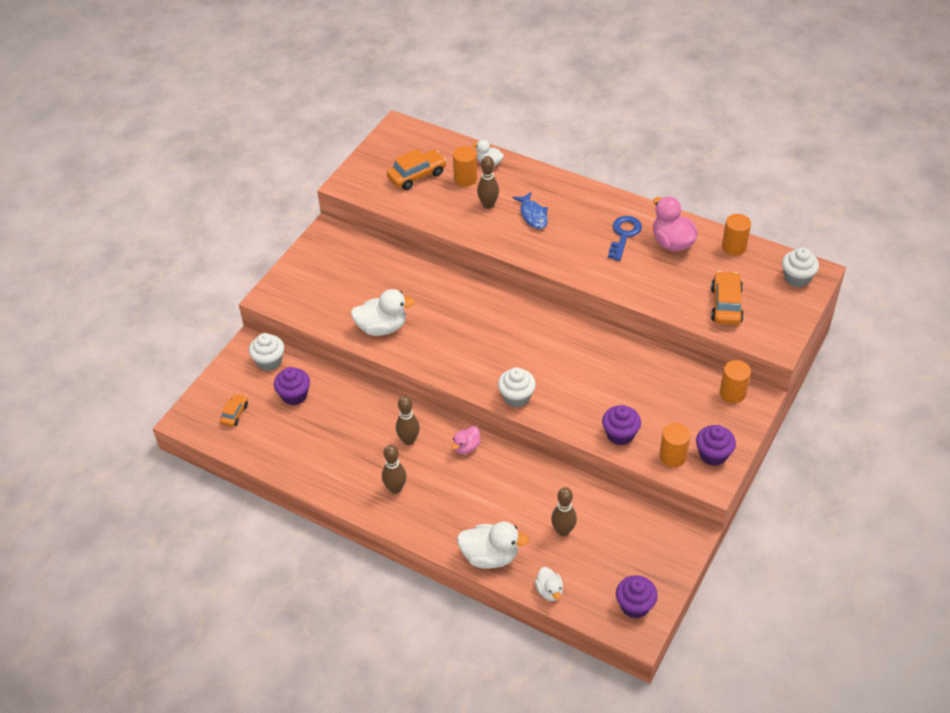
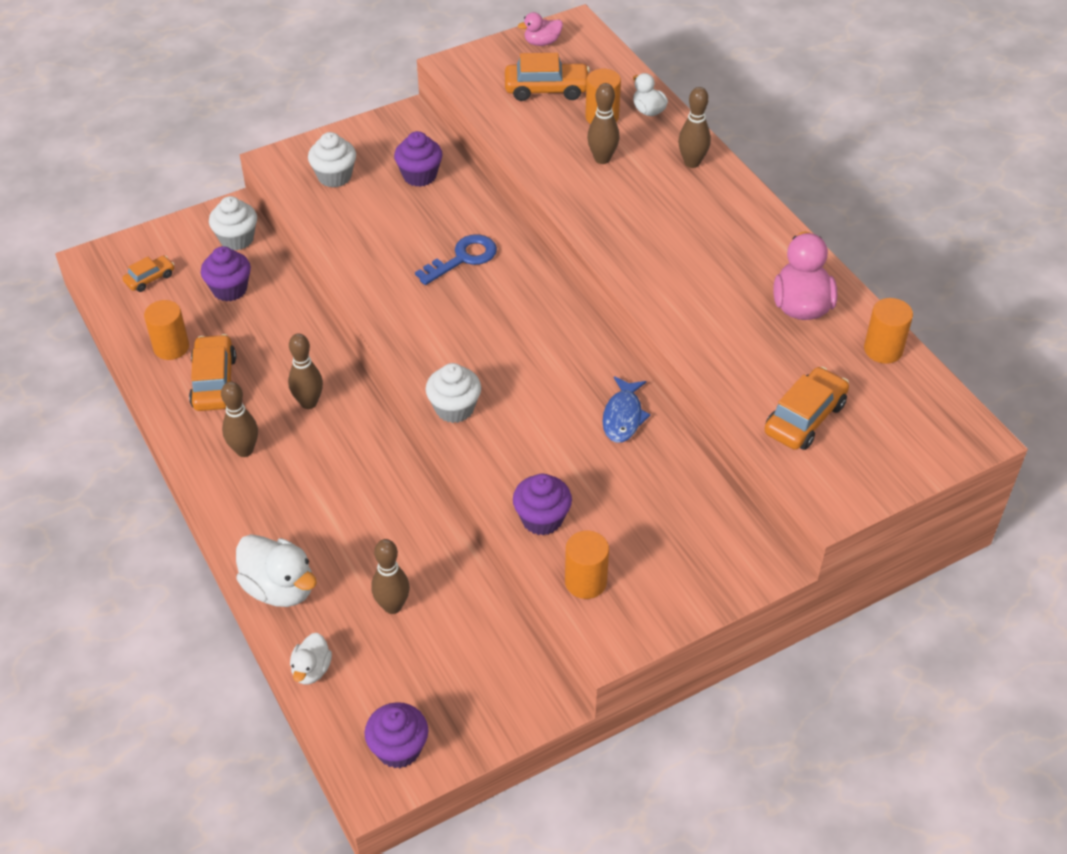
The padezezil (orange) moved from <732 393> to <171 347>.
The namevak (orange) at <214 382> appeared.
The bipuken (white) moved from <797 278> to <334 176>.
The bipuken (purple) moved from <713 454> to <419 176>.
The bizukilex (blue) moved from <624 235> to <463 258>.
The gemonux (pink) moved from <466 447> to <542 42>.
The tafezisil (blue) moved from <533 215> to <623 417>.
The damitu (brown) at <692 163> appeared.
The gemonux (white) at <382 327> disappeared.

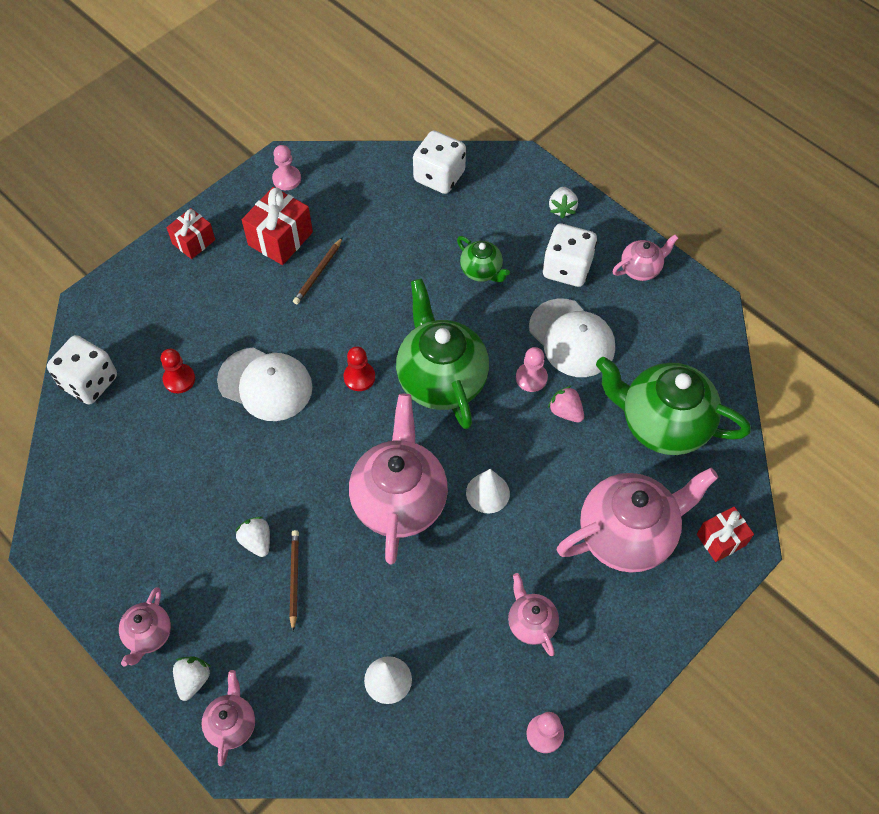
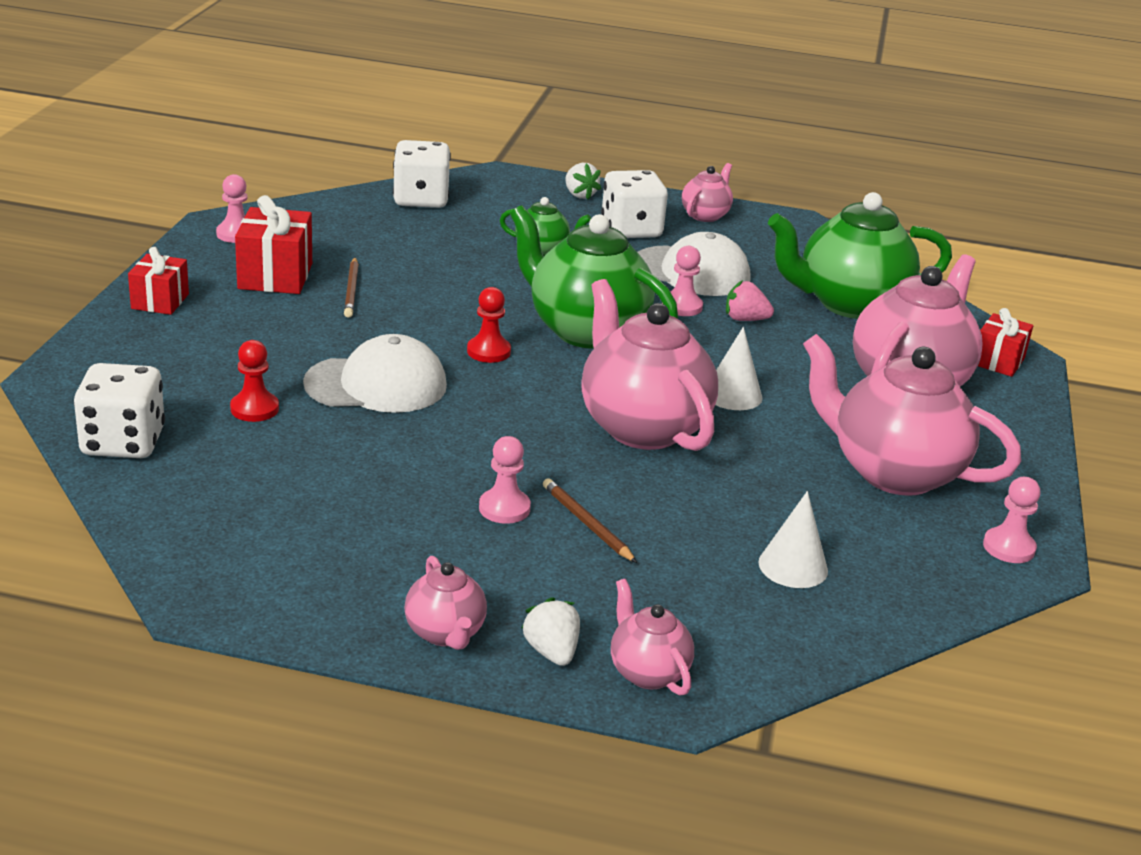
The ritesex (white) at <256 541> was replaced by the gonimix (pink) at <504 508>.
The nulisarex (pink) at <531 623> changed to 2.03 times the size.

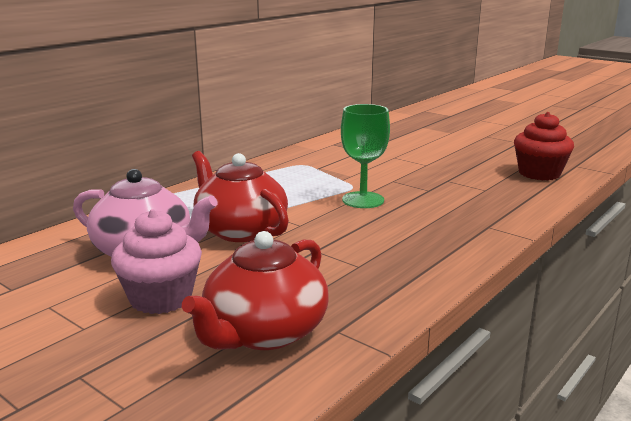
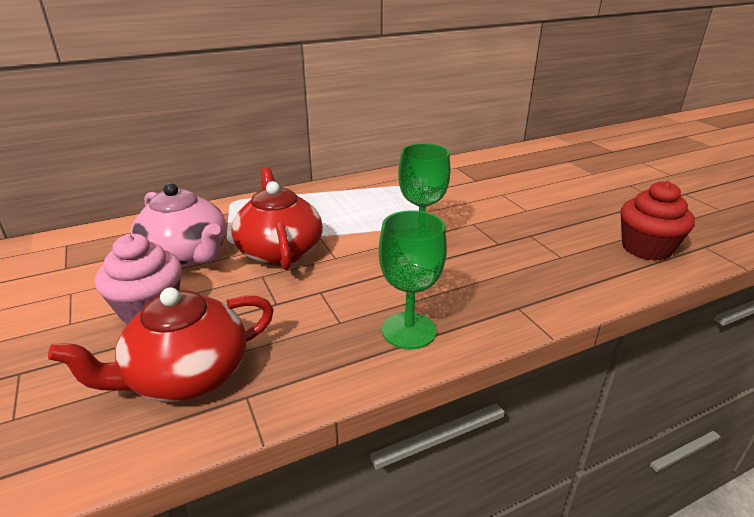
The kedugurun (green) at <409 330> appeared.

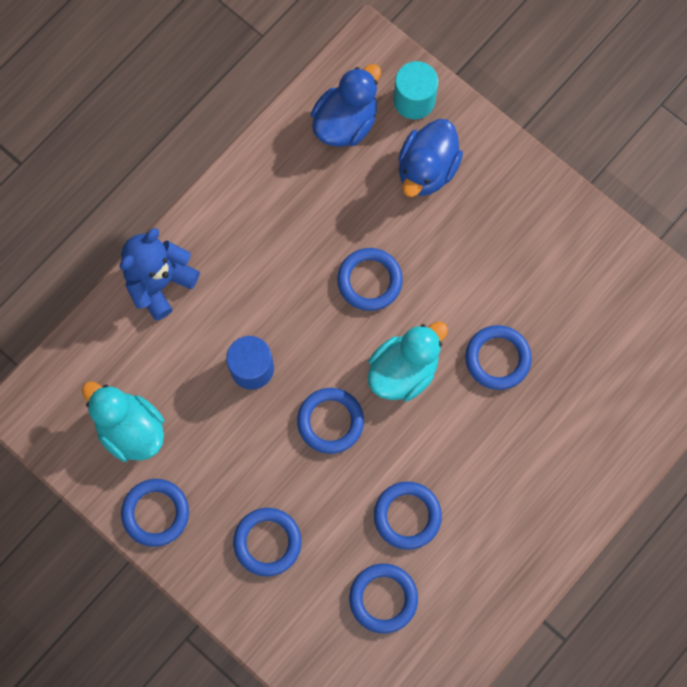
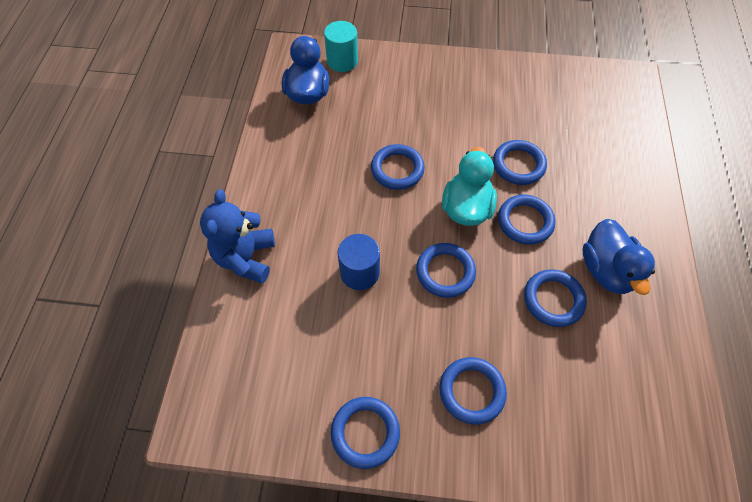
The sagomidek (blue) moved from <383 598> to <525 221>.
The gemonux (blue) moved from <427 169> to <606 270>.
The gemonux (turquoise) at <131 429> disappeared.

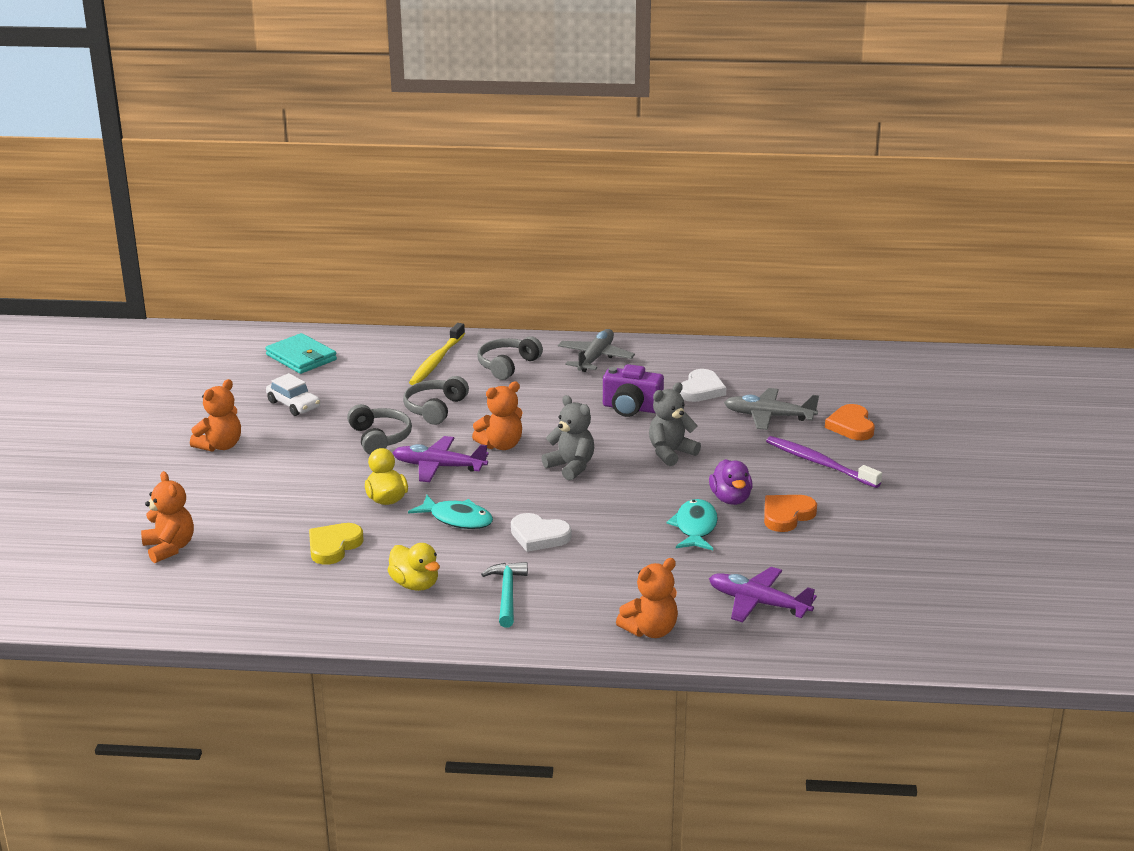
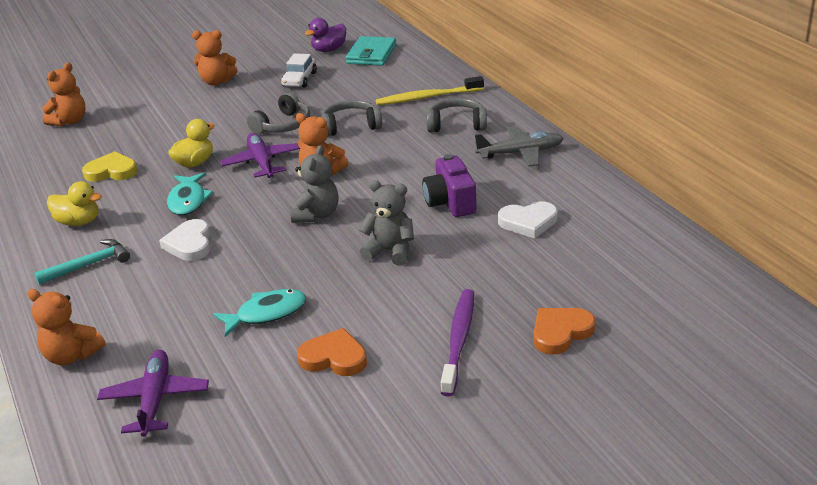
The gemonux (yellow) at <415 584> turned 90 degrees counterclockwise.
The gemonux (purple) moved from <730 499> to <329 50>.
The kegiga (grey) at <769 416> disappeared.

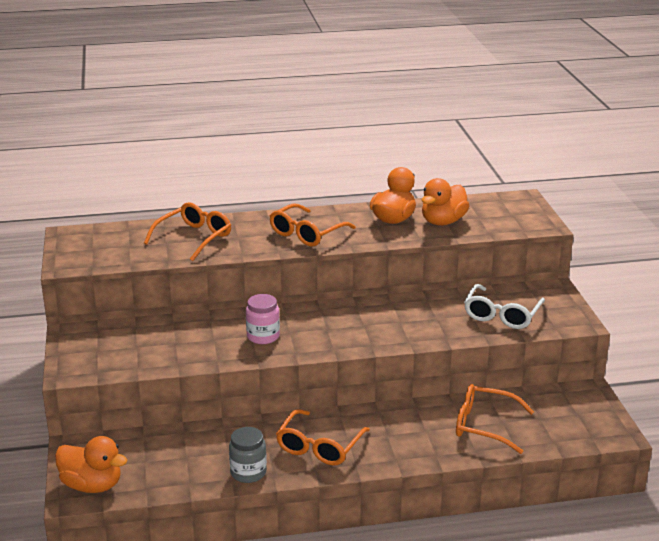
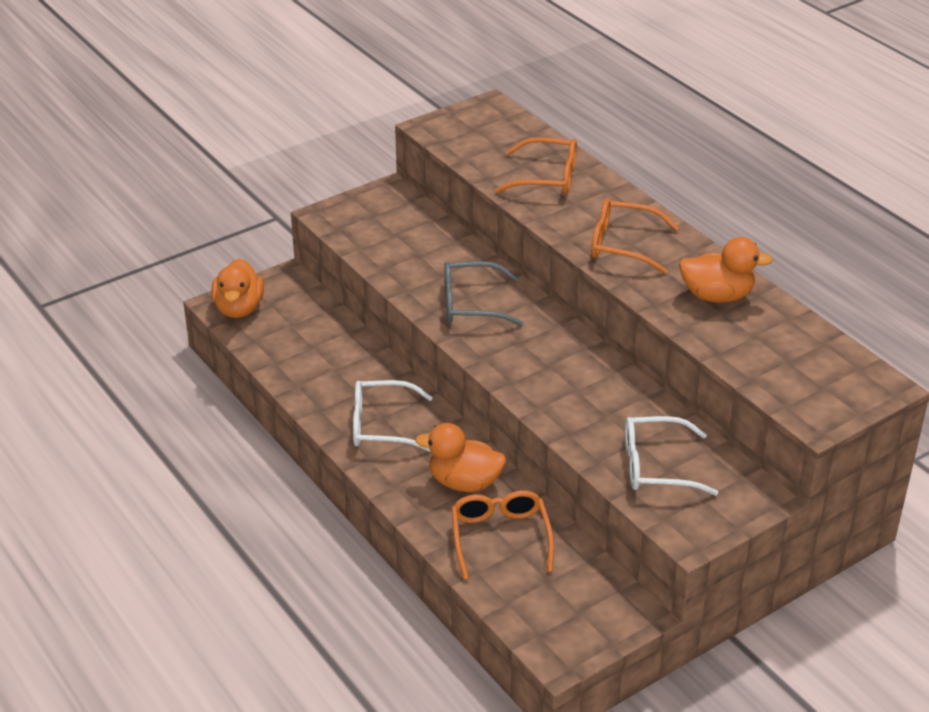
The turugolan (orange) at <319 447> became the turugolan (white) at <381 426>.
The gemonux (orange) moved from <443 222> to <464 482>.
The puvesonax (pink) at <263 336> was replaced by the turugolan (grey) at <471 304>.
The puvesonax (grey) at <248 472> disappeared.

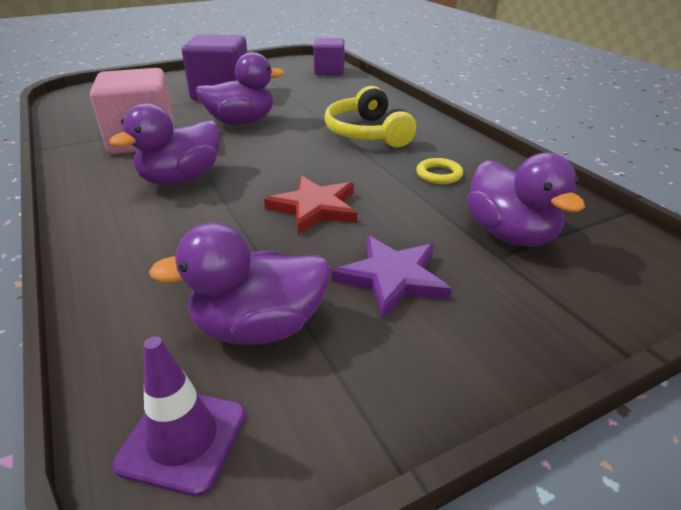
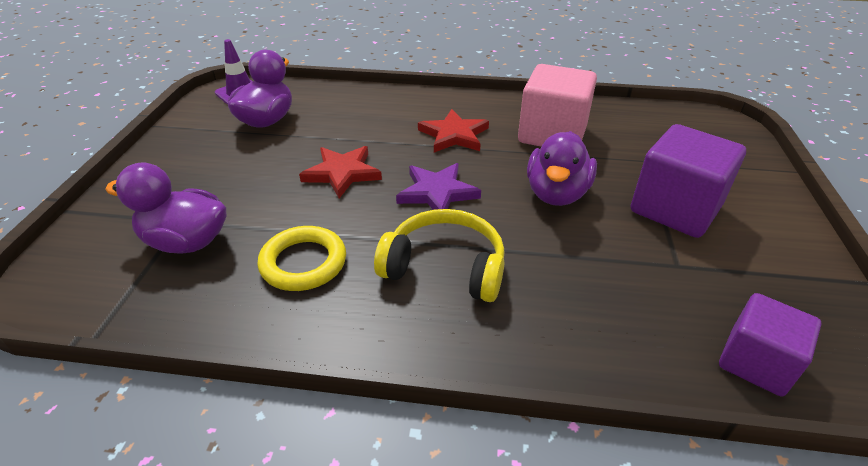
The sagomidek (yellow) at <439 174> changed to 1.65 times the size.
The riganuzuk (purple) moved from <392 278> to <437 192>.
The gemonux (purple) at <181 179> was replaced by the riganuzuk (red) at <454 135>.

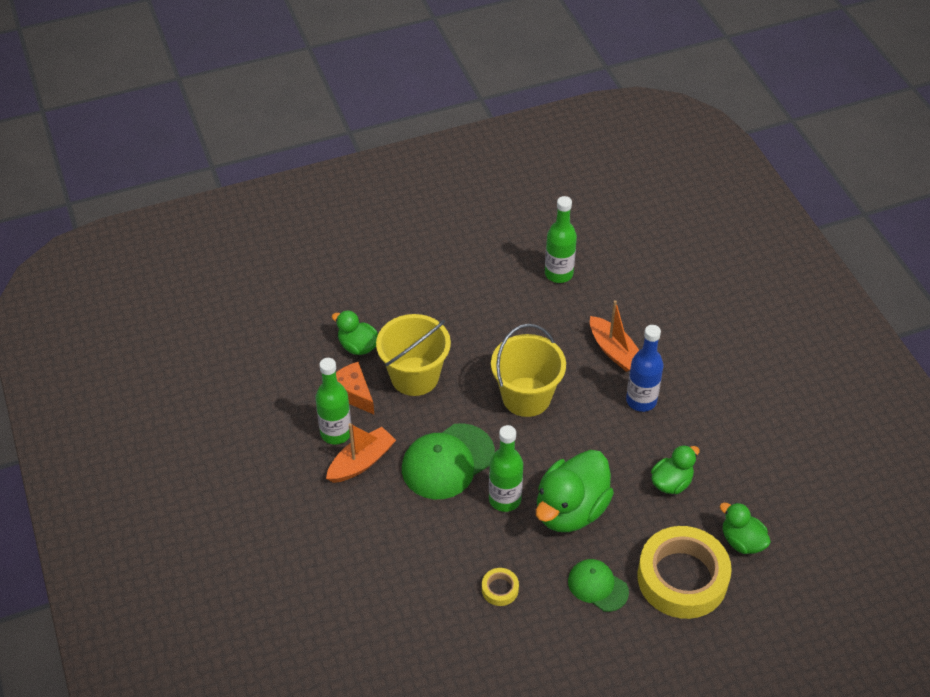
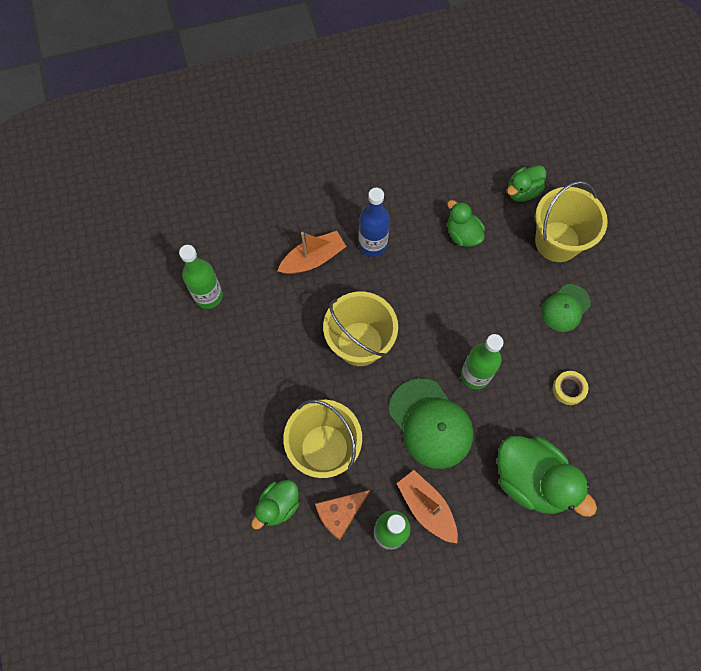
The gemonux (green) moved from <571 510> to <531 480>.
The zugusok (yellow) at <682 578> was replaced by the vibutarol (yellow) at <557 241>.

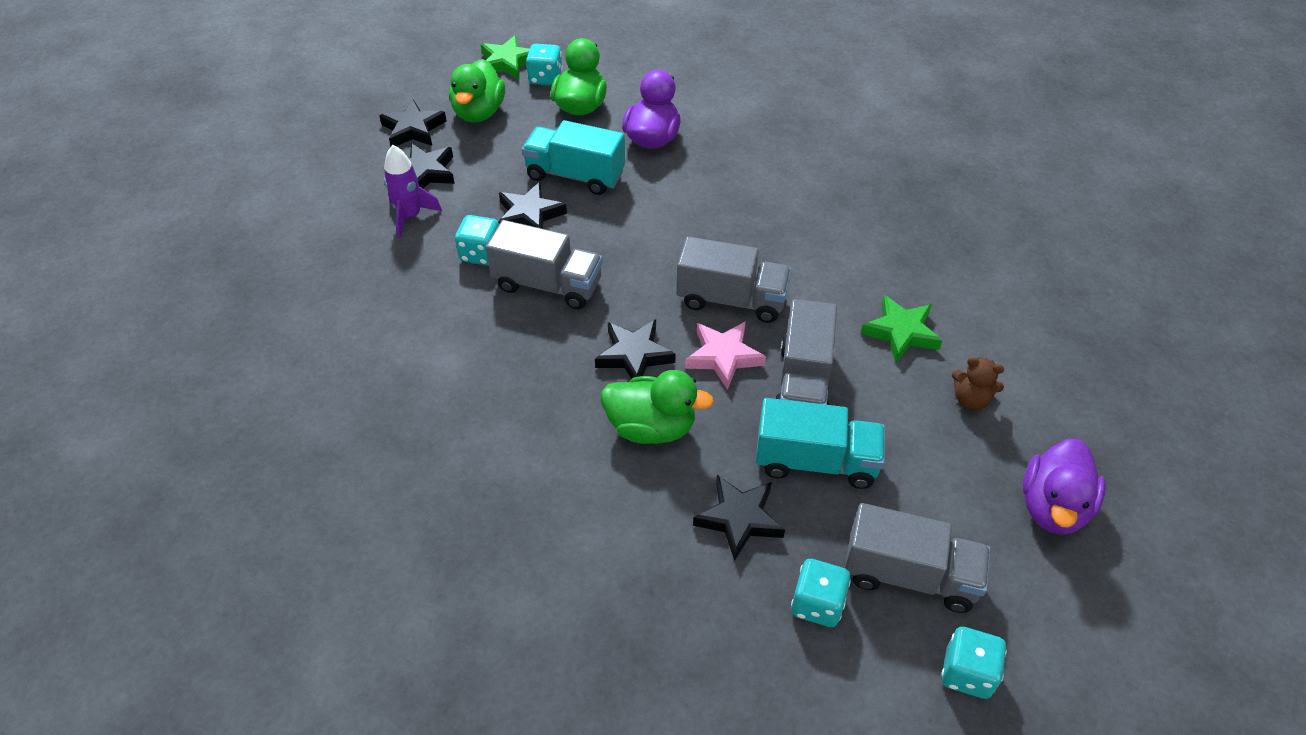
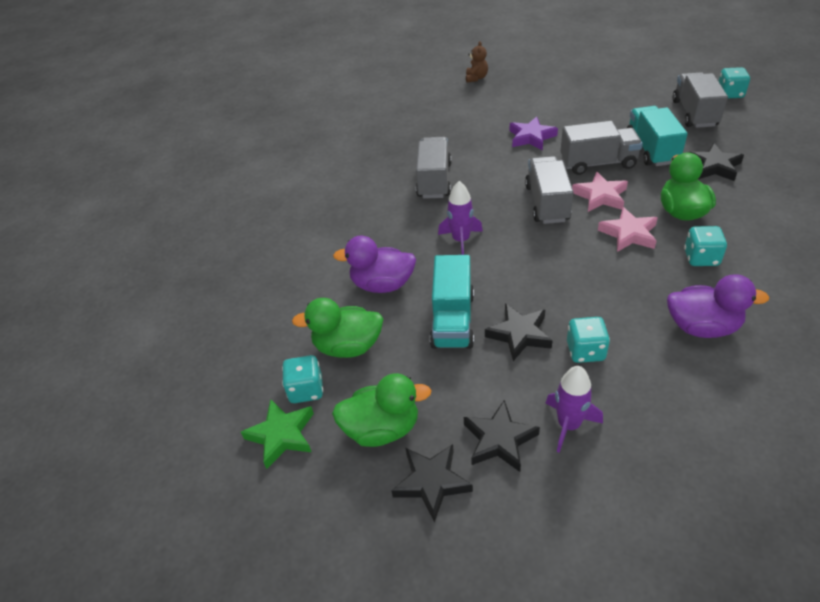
The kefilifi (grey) moved from <548 285> to <434 181>.
The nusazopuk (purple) at <461 240> appeared.
The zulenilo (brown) moved from <970 400> to <476 78>.
The riganuzuk (green) at <901 332> became the riganuzuk (purple) at <531 137>.
The riganuzuk (black) at <634 355> became the riganuzuk (pink) at <629 234>.
The gemonux (purple) moved from <1053 507> to <702 327>.
The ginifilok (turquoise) moved from <817 604> to <701 258>.

